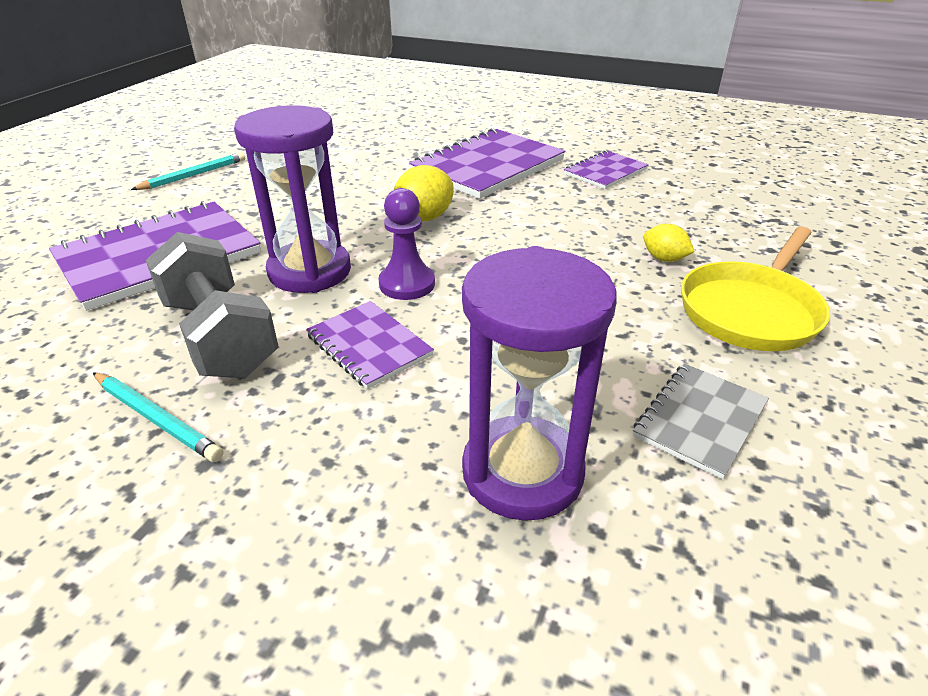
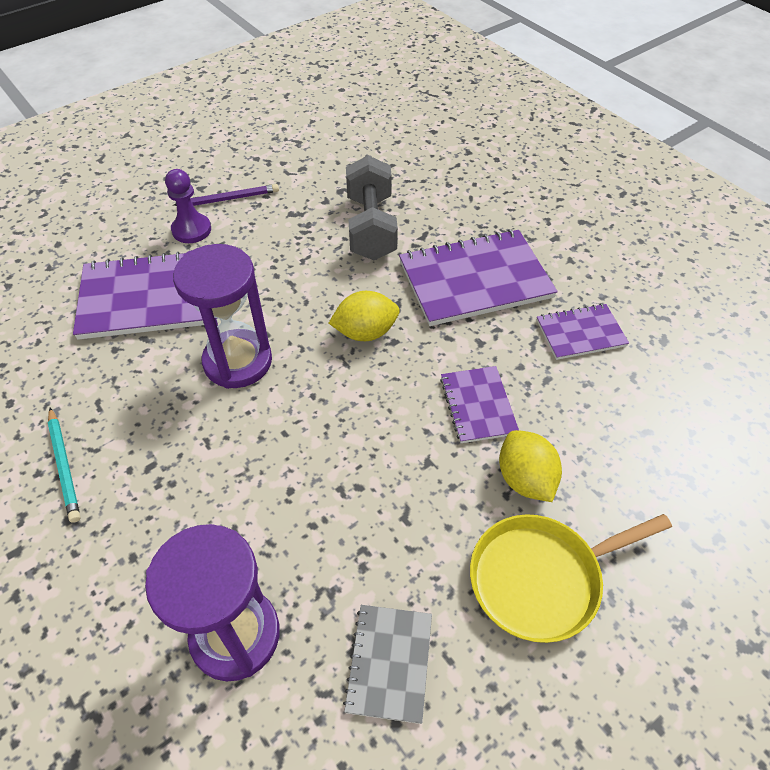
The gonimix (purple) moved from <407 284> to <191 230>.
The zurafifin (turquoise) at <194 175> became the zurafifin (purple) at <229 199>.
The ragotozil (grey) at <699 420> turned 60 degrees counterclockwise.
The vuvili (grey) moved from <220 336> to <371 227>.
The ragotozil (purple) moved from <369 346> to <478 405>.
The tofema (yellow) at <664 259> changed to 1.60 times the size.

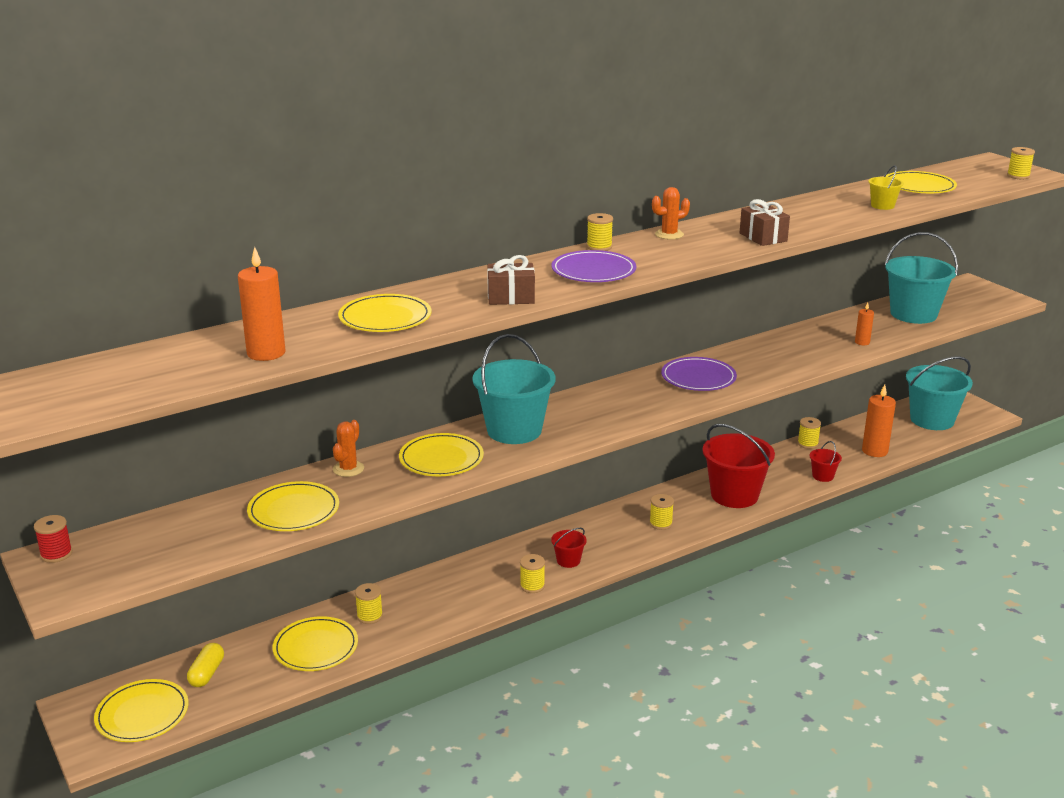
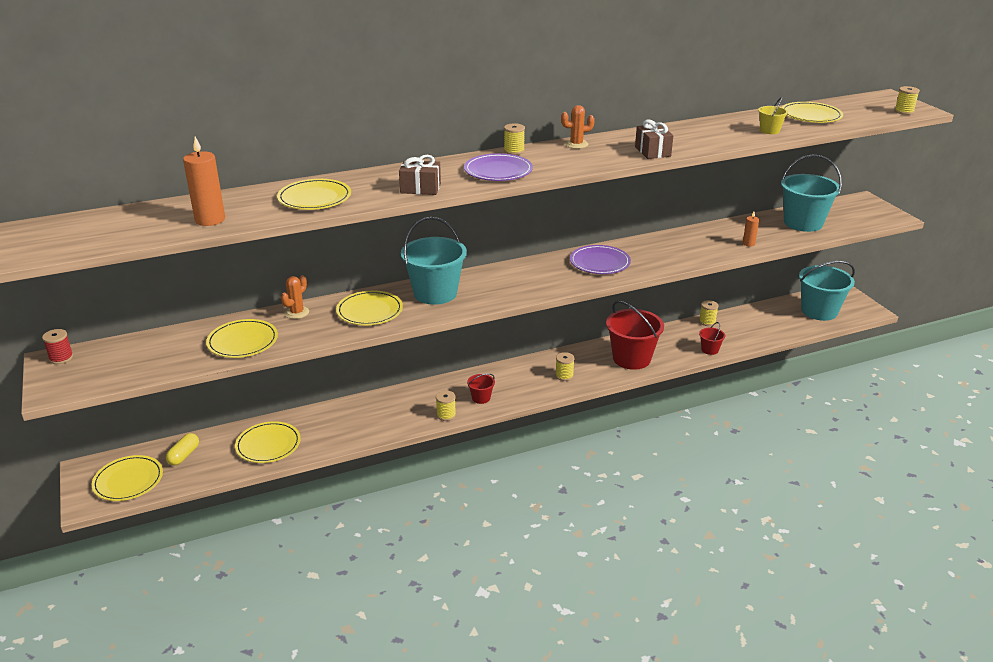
The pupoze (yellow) at <369 616> disappeared.
The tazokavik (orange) at <874 451> disappeared.

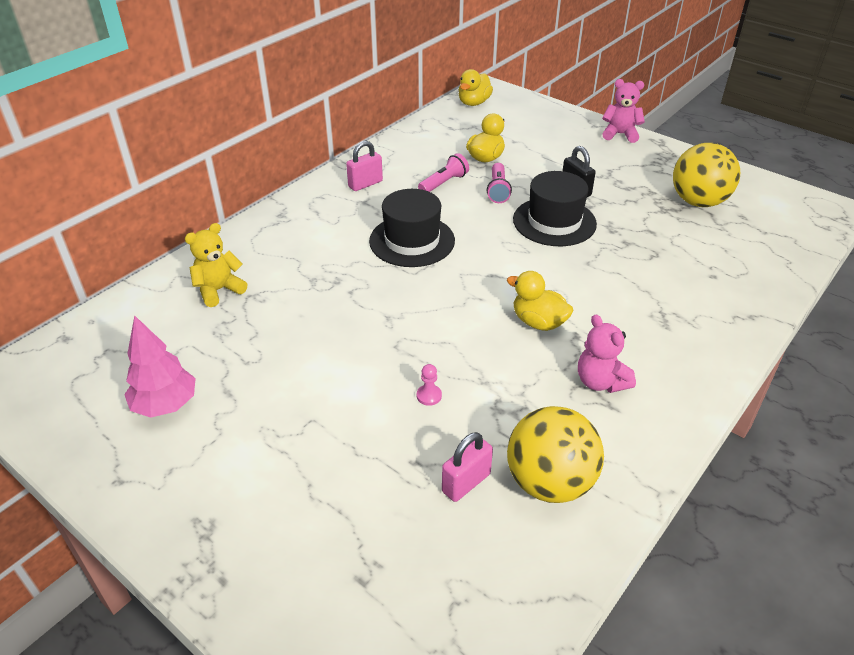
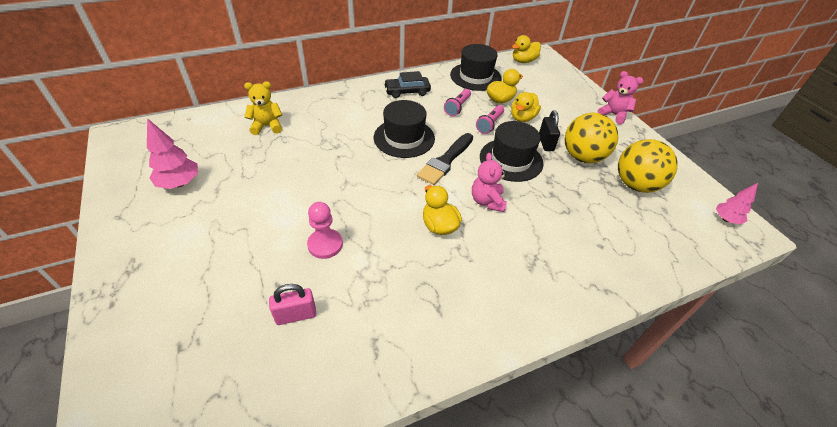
The gonimix (pink) at <429 396> changed to 1.87 times the size.
The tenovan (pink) at <365 184> was replaced by the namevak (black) at <407 91>.
The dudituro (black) at <445 161> appeared.
The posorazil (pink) at <444 183> turned 135 degrees clockwise.
The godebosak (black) at <475 76> appeared.
The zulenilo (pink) moved from <600 382> to <487 201>.
The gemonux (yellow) at <522 118> appeared.
The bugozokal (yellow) moved from <549 482> to <582 157>.
The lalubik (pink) at <726 219> appeared.

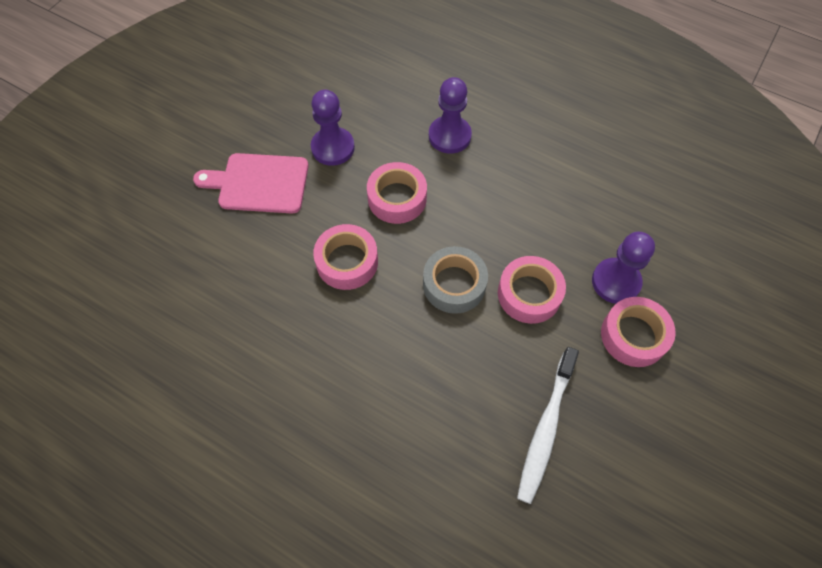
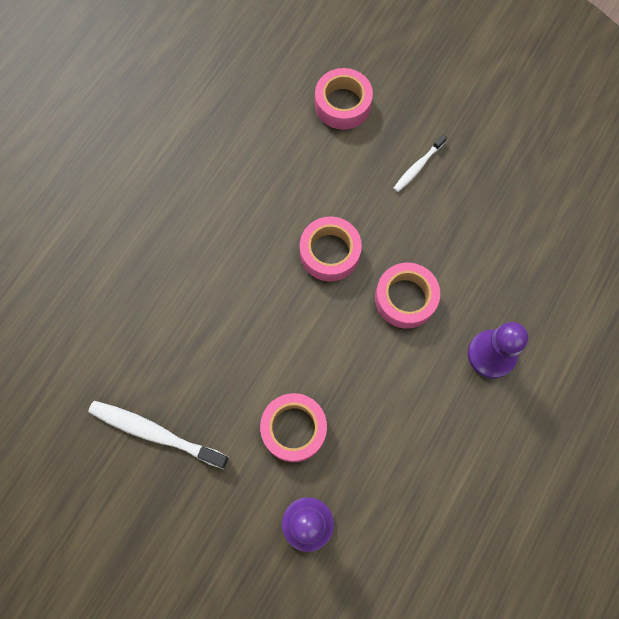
The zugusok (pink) moved from <633 336> to <342 104>.
The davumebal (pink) at <259 183> was replaced by the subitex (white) at <418 166>.
The gonimix (purple) at <333 148> disappeared.
The zugusok (grey) at <454 284> disappeared.

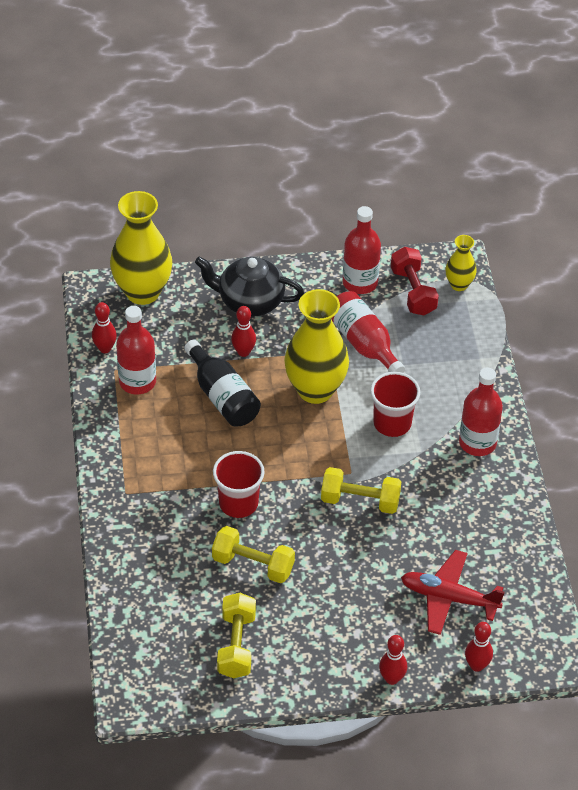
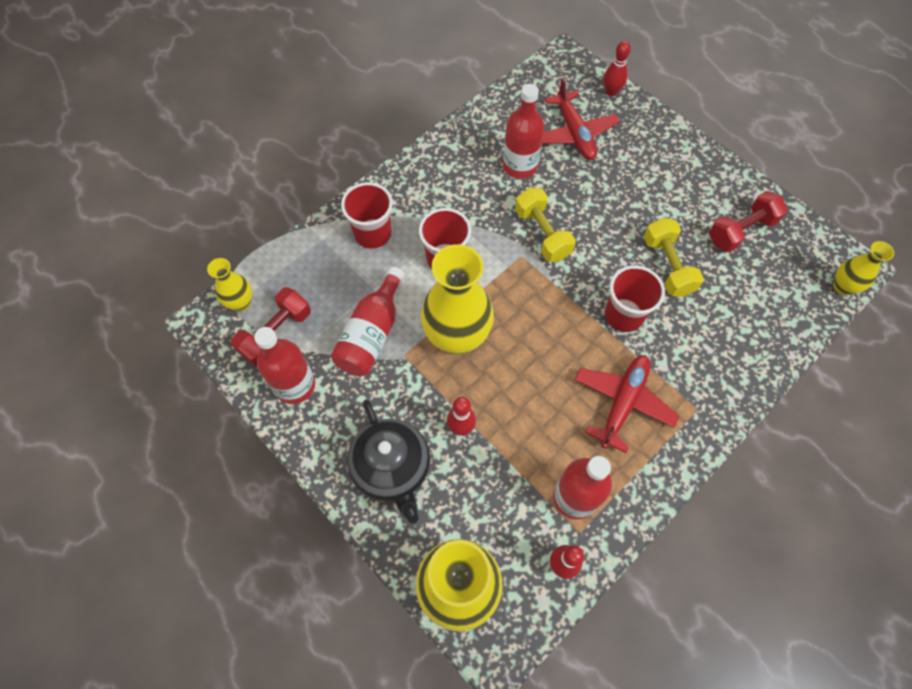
The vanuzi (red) at <373 233> appeared.
The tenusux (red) moved from <477 443> to <520 166>.
The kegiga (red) at <622 403> appeared.
The vuvili (yellow) at <236 645> became the vuvili (red) at <741 231>.
The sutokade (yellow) at <843 287> appeared.
The tenusux (black) at <222 397> disappeared.
The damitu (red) at <392 678> disappeared.

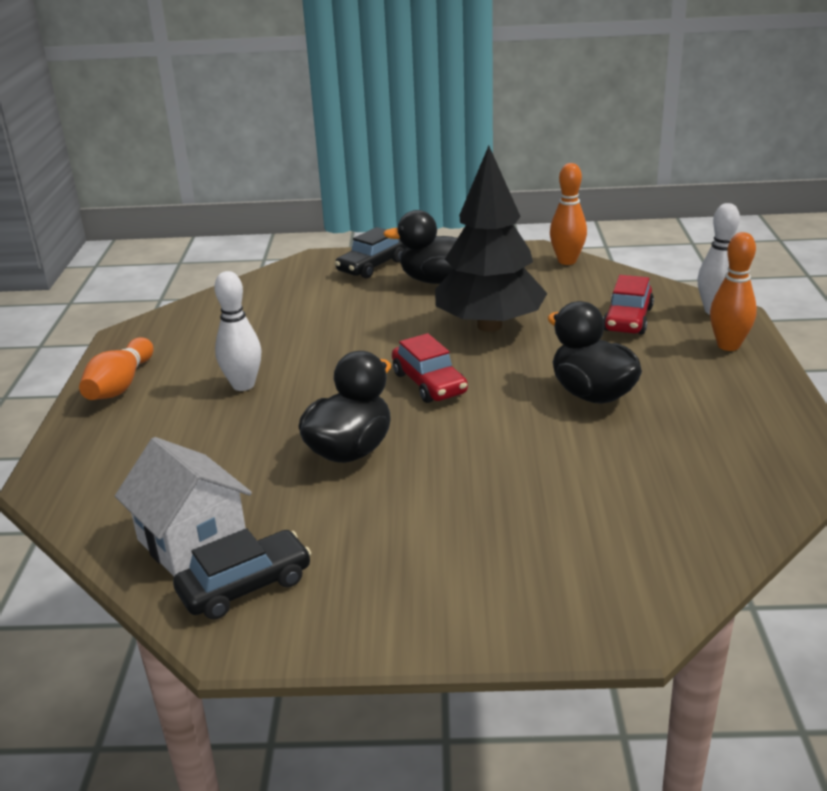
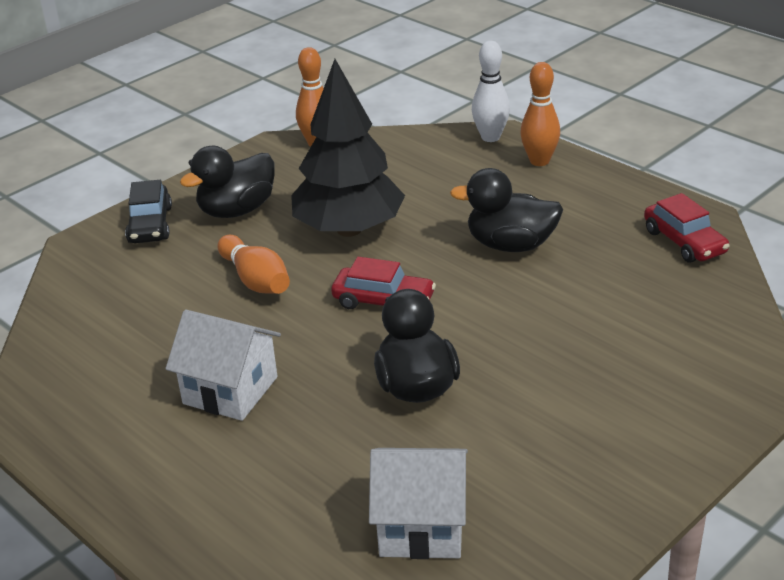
The damitu (white) at <243 385> was replaced by the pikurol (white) at <230 390>.
The damitu (orange) moved from <120 385> to <256 280>.
The namevak (red) moved from <627 319> to <684 242>.
The namevak (black) at <245 586> disappeared.

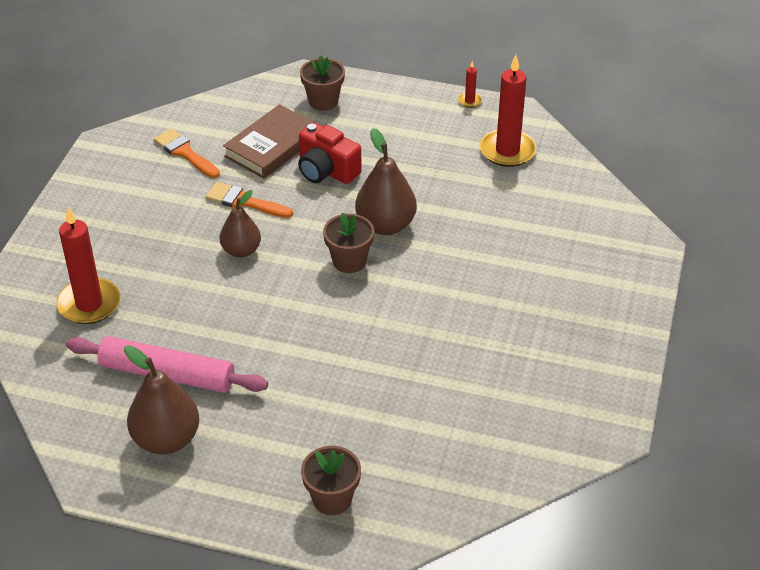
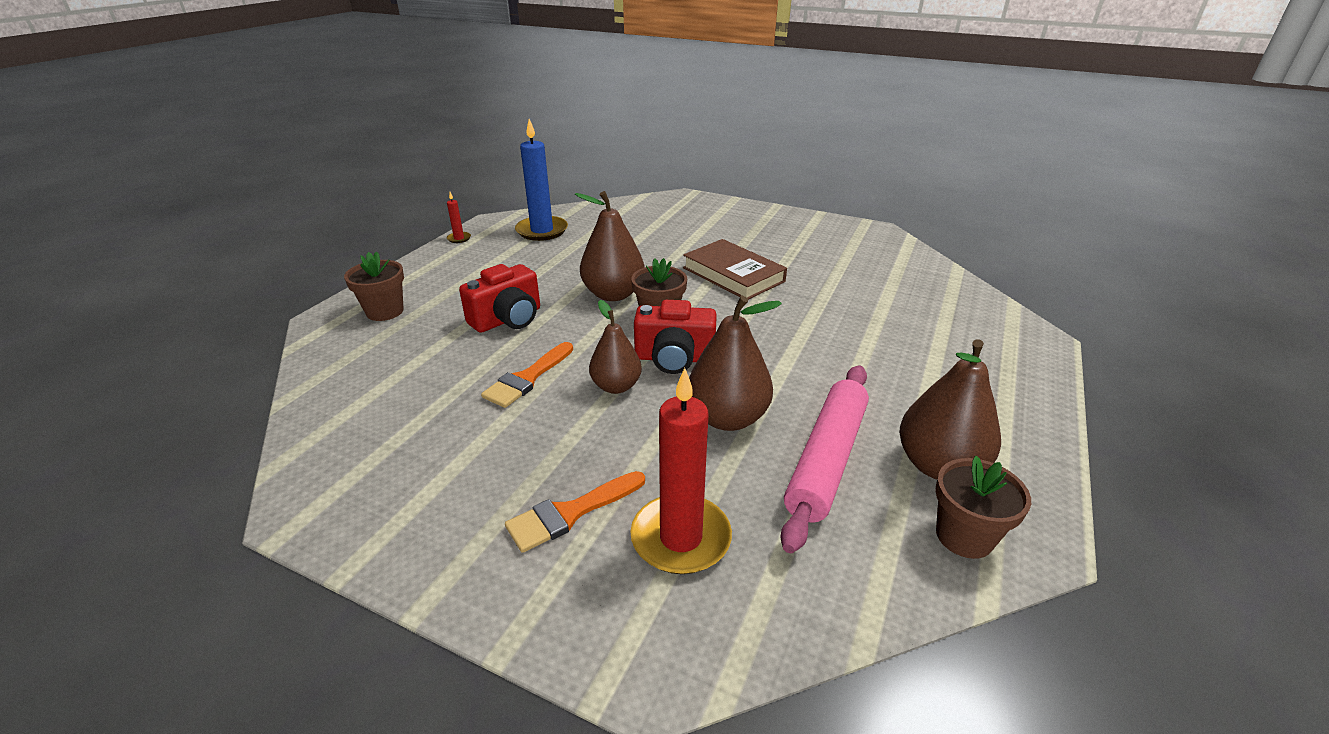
The dudituro (orange) moved from <185 153> to <570 513>.
The tazokavik (red) at <507 151> became the tazokavik (blue) at <542 231>.
The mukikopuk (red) at <674 358> appeared.
The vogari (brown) moved from <272 146> to <733 274>.
The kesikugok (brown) at <727 418> appeared.
The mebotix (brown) moved from <332 499> to <964 536>.

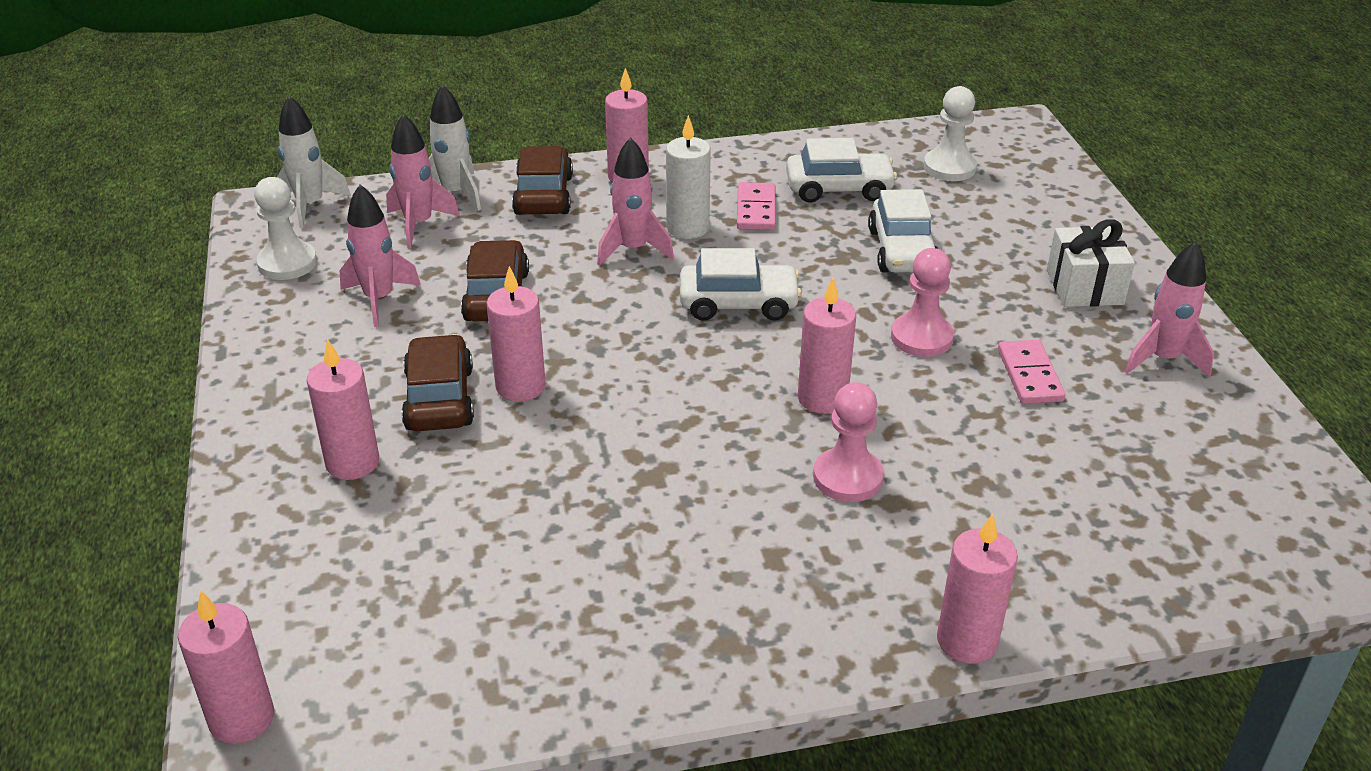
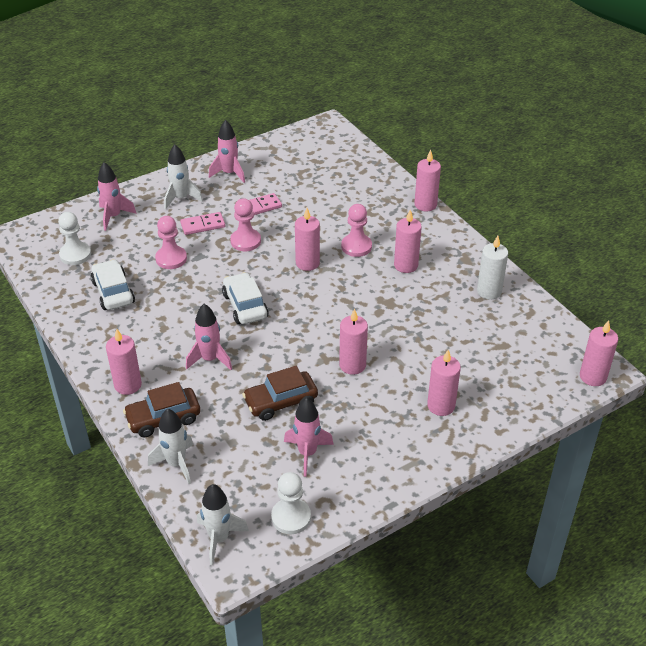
The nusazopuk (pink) moved from <419 224> to <114 216>.
The namevak (white) at <902 251> was replaced by the gonimix (pink) at <171 259>.
The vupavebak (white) at <1084 287> was replaced by the nusazopuk (white) at <181 198>.
The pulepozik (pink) moved from <756 210> to <203 225>.
The tazokavik (pink) at <406 265> appeared.
The tazokavik (white) moved from <687 228> to <489 291>.
The namevak (brown) at <439 398> disappeared.

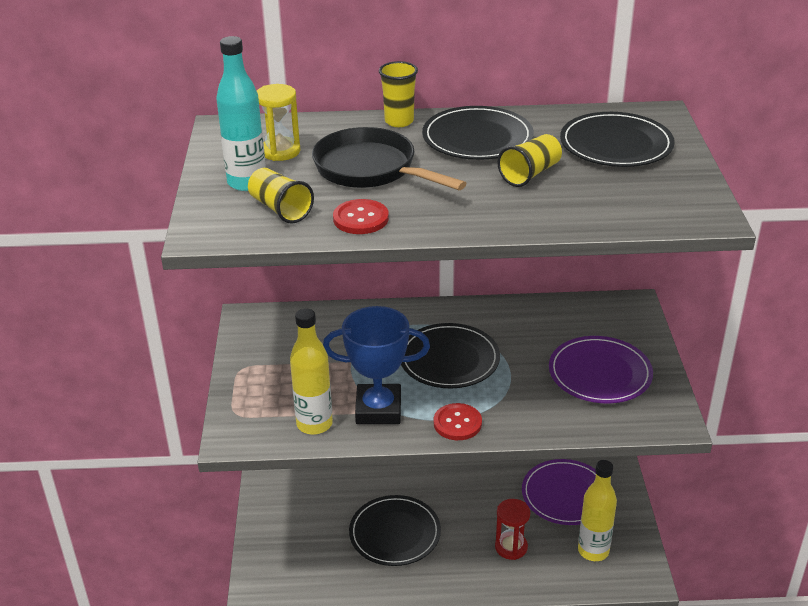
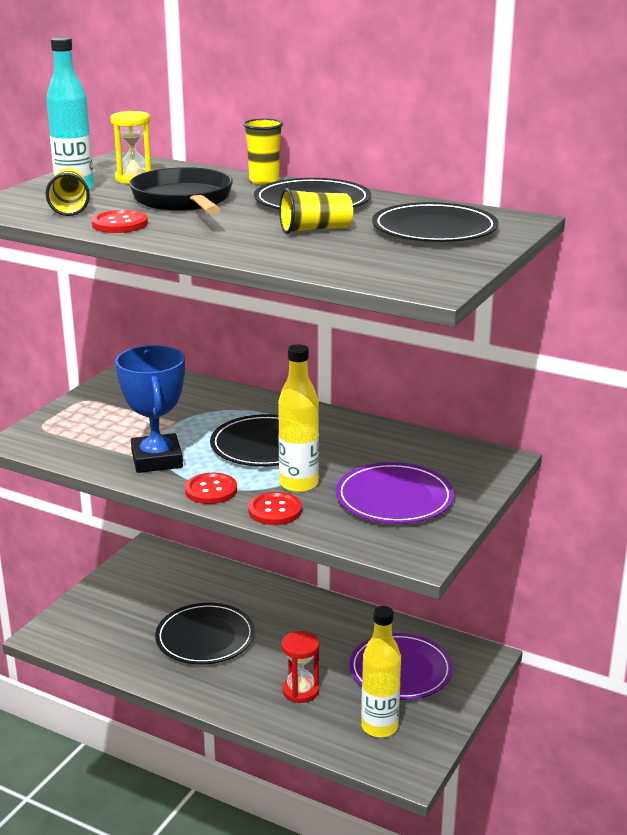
The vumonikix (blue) at <378 409> turned 45 degrees clockwise.
The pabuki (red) at <275 510> appeared.
The tenusux (yellow) moved from <314 424> to <299 484>.

